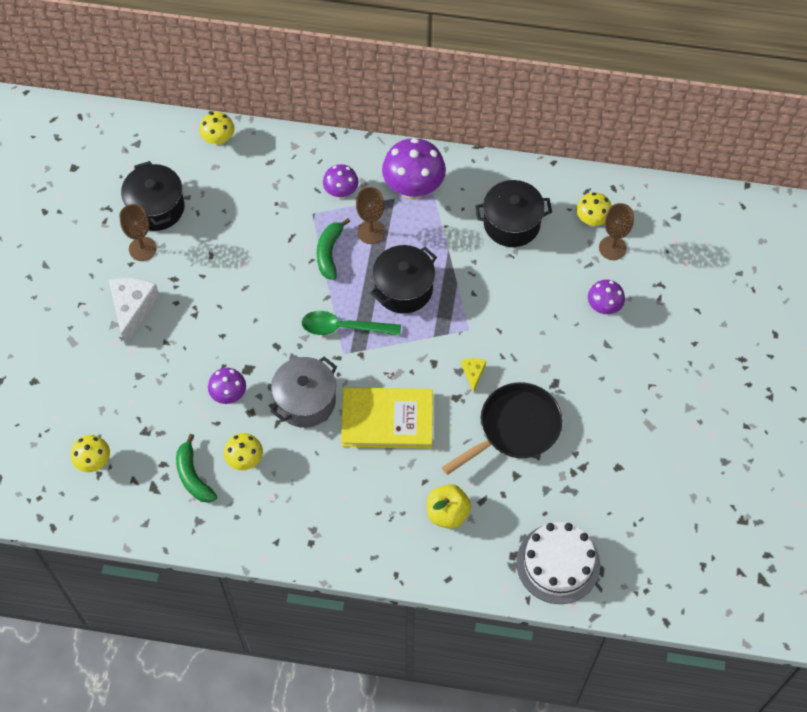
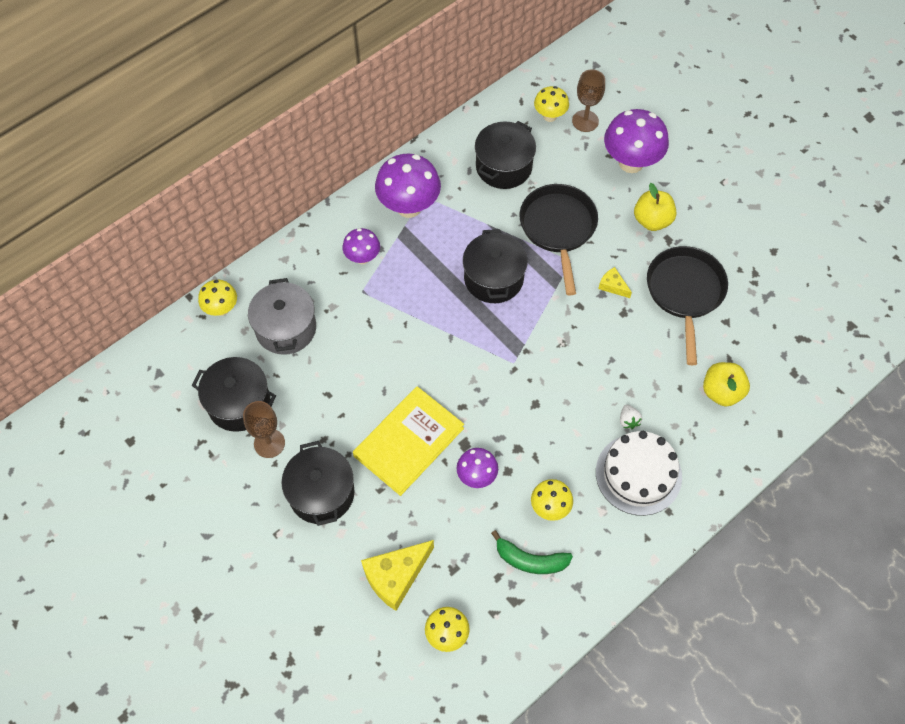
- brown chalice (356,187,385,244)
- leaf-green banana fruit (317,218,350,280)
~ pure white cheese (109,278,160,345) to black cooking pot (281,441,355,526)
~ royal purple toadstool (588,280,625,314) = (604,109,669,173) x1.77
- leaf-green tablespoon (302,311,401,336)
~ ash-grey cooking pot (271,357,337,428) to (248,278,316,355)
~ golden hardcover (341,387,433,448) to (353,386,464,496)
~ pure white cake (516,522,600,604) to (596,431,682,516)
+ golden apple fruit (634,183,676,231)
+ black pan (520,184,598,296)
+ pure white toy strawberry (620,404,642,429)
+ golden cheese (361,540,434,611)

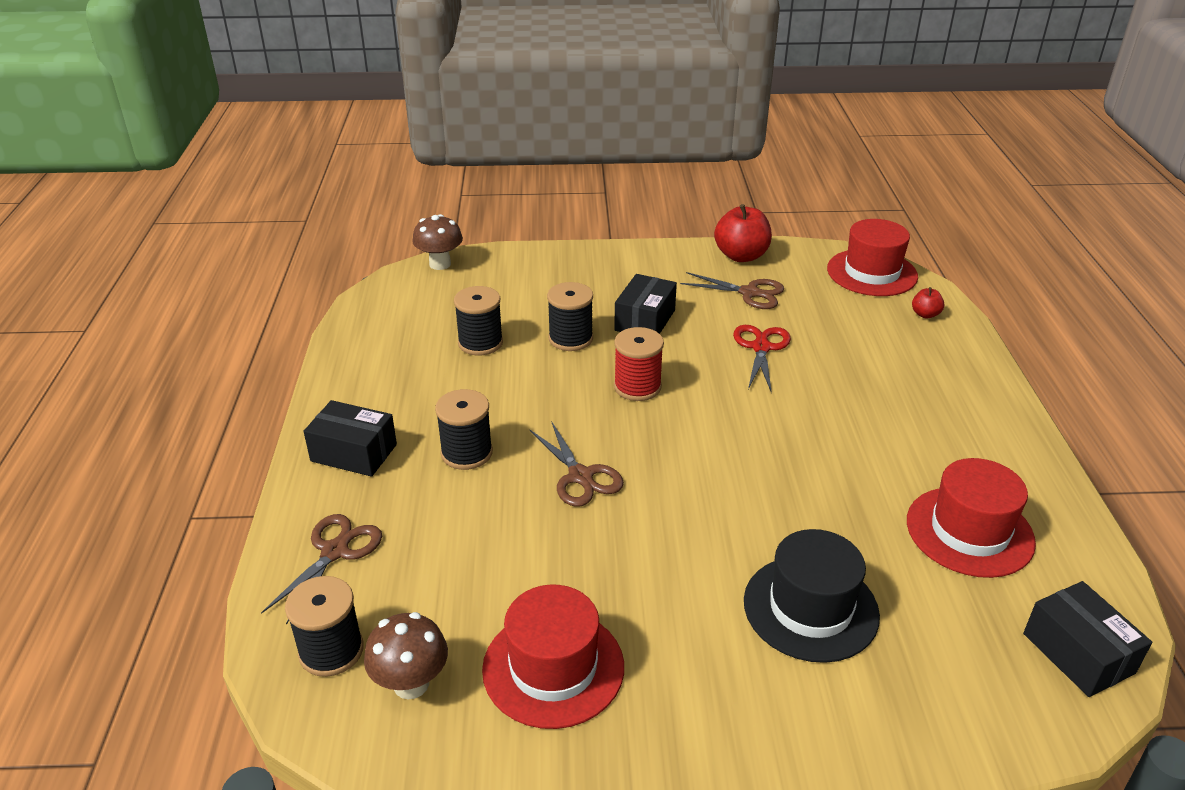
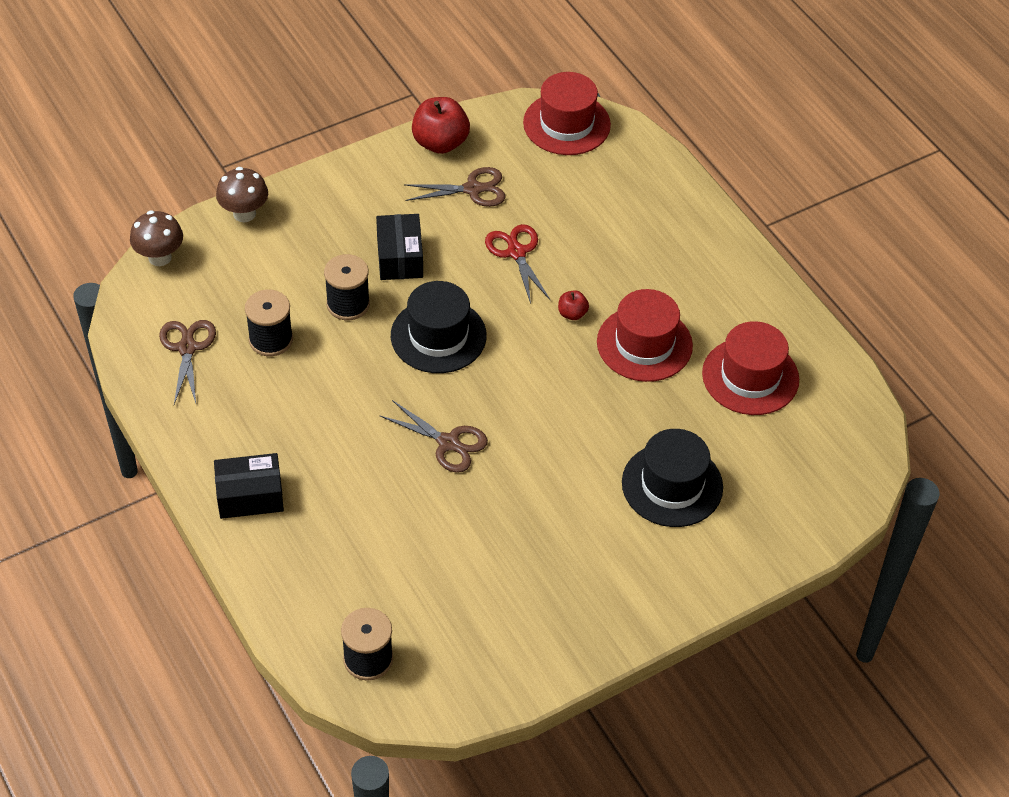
~ scarlet apple fruit (912,287,944,318) to (558,290,589,320)
~ scarlet reel of thread (614,327,664,401) to black hat (391,281,487,373)
- black reel of thread (435,389,493,470)
~ brown scissors (261,514,382,625) to (159,320,216,404)
- black parcel (1023,581,1152,697)
~ scarlet hat (482,585,624,729) to (597,289,693,382)
~ brown toadstool (364,612,448,699) to (216,167,268,222)

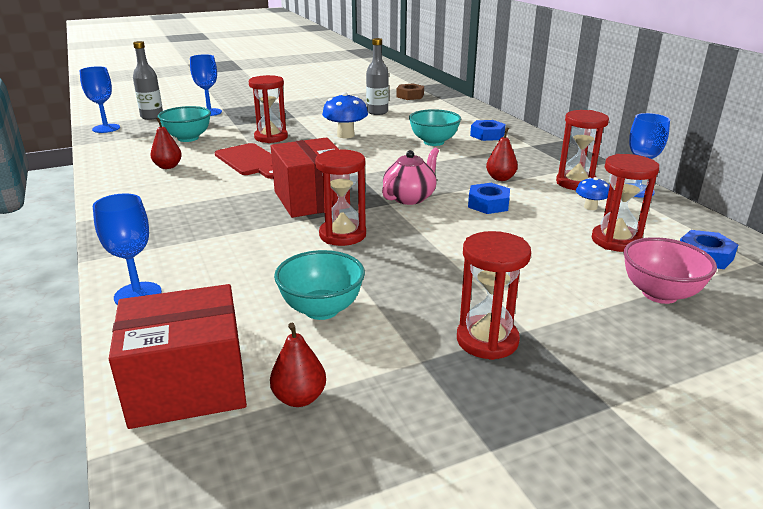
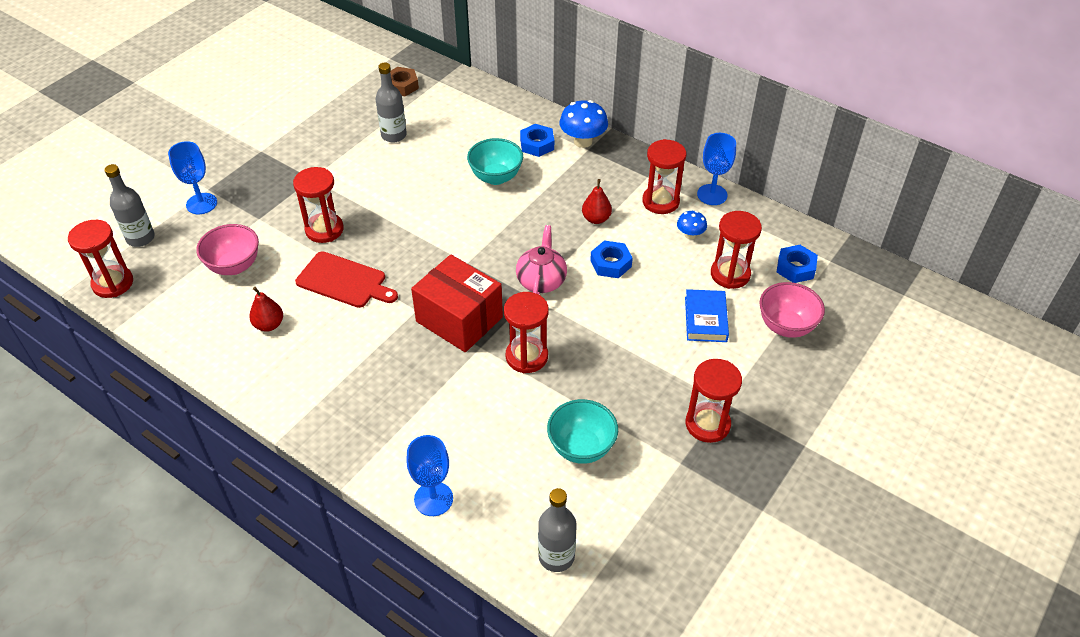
~ blue chalice (79,66,120,133) to scarlet sand timer (68,220,133,298)
~ blue toadstool (322,92,368,138) to (559,100,608,148)
~ aqua bowl (158,106,211,142) to rosy bowl (196,224,259,275)
~ scarlet parcel (109,284,247,429) to ash-grey flask (538,488,577,572)
- scarlet pear (270,323,326,407)
+ blue hardcover (685,289,729,342)

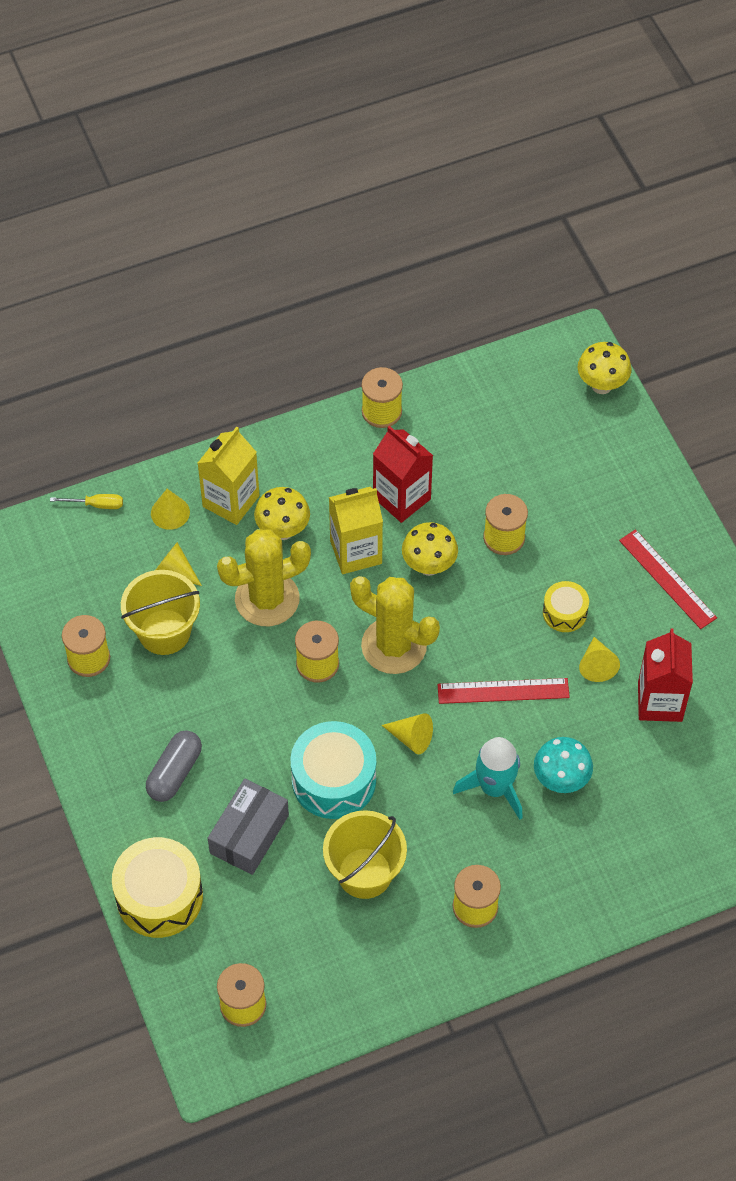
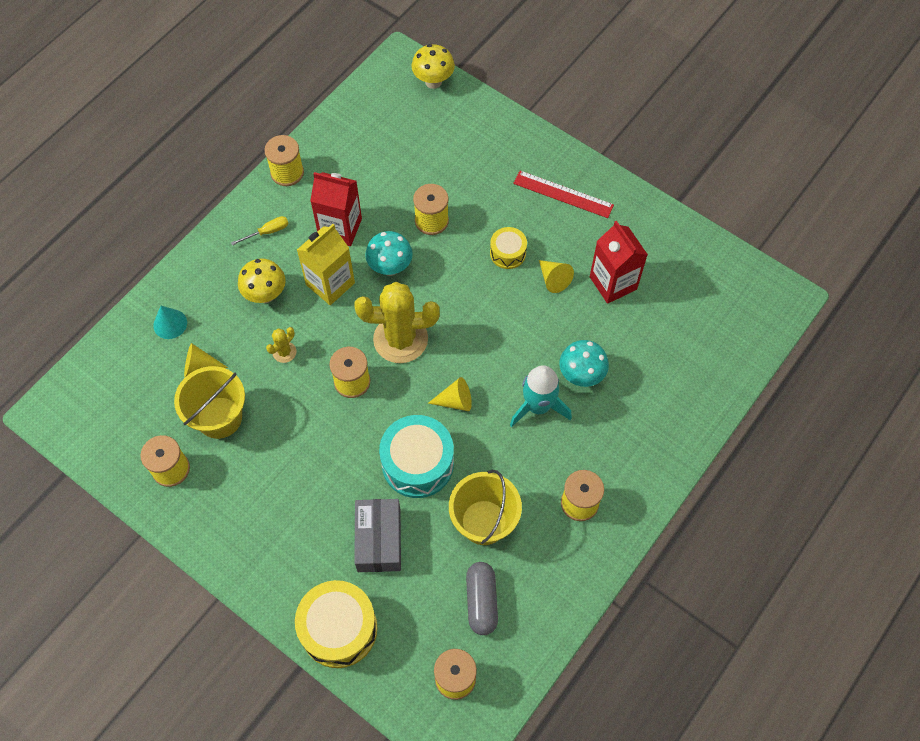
- golden carton (197,426,260,525)
~ golden solid cone (151,489,190,530) to aqua solid cone (153,306,187,339)
~ golden flat screwdriver (50,494,123,509) to (231,216,289,246)
~ golden toadstool (402,522,458,576) to aqua toadstool (365,231,413,276)
~ golden prickly plant (217,529,311,626) = (266,327,297,363) x0.44
- scarlet ruler (437,678,570,704)
~ ash-grey pill shape (146,730,202,802) to (466,562,498,635)

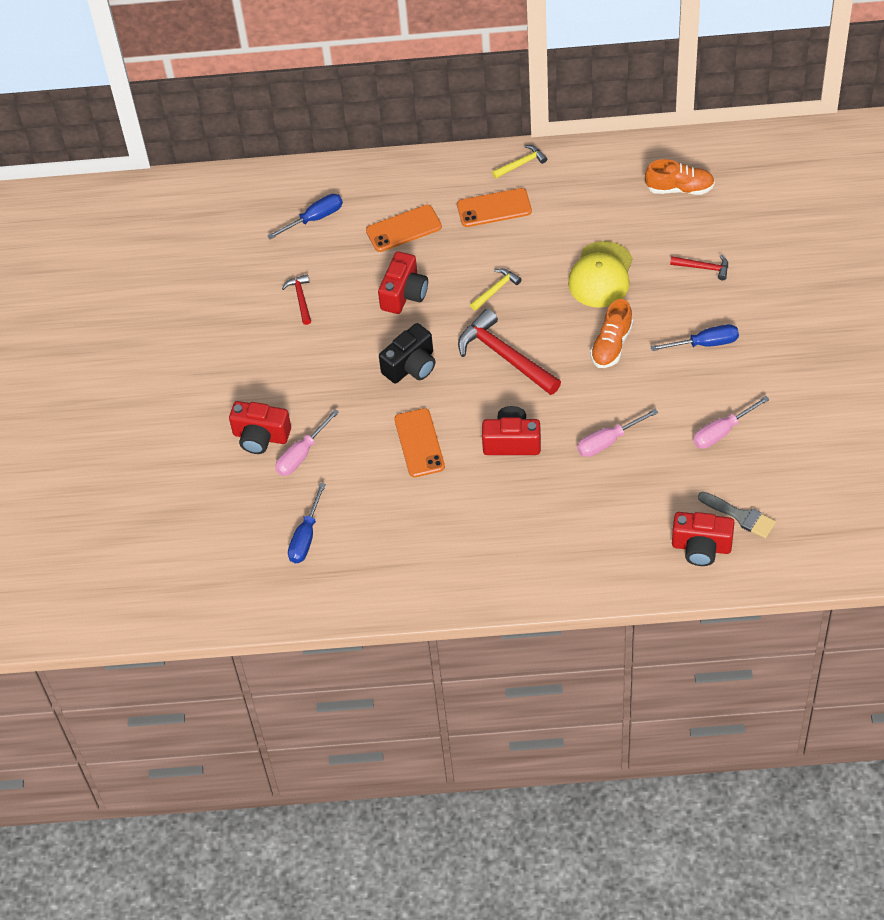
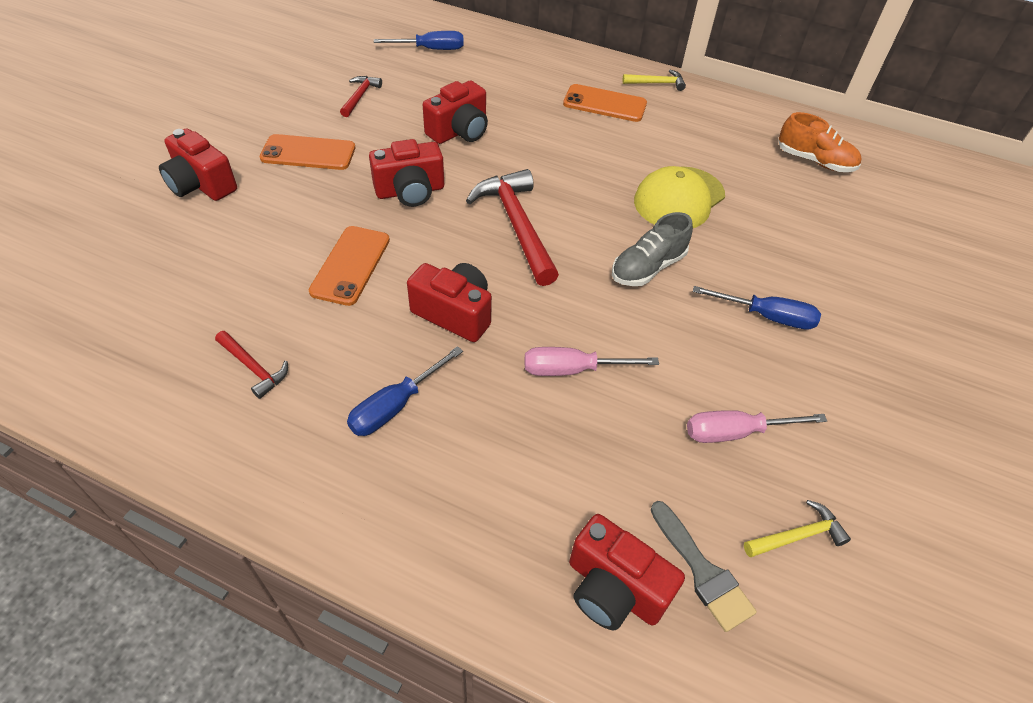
~ orange phone (366,205,442,252) to (260,134,355,170)
~ scarlet claw hammer (670,255,728,280) to (215,331,288,399)
~ golden claw hammer (470,268,521,311) to (744,500,851,557)
~ orange sneaker (590,299,633,368) to ash-grey sneaker (612,212,693,286)
~ black camera (379,323,435,383) to scarlet camera (369,139,444,207)
- rosy flat screwdriver (275,409,339,476)
~ blue flat screwdriver (288,483,326,563) to (347,346,463,436)

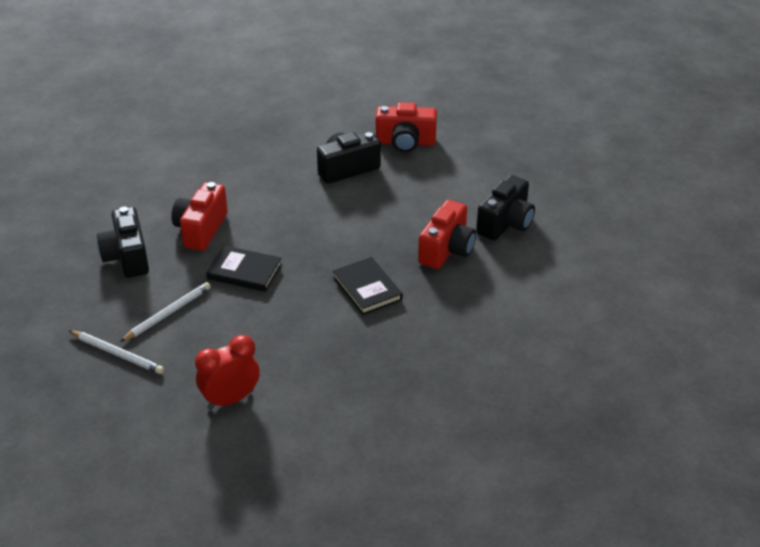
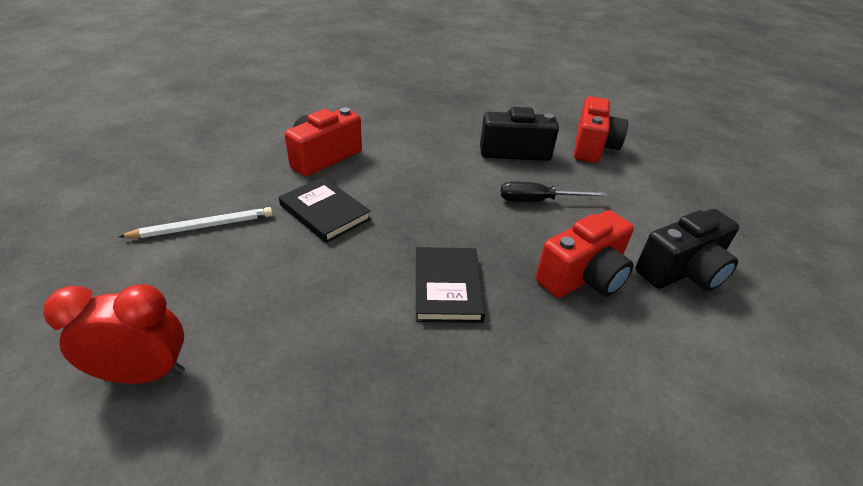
~ scarlet camera (376,102,437,152) = (574,96,628,163) 105 degrees counterclockwise
- black camera (97,207,149,278)
- pure white pencil (69,330,164,374)
+ black flat screwdriver (501,181,606,202)

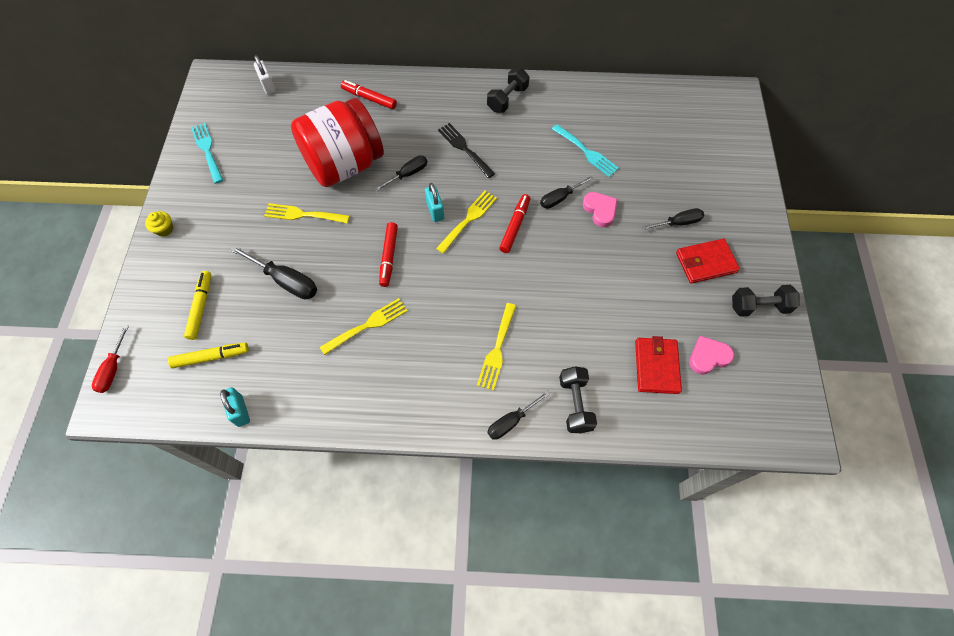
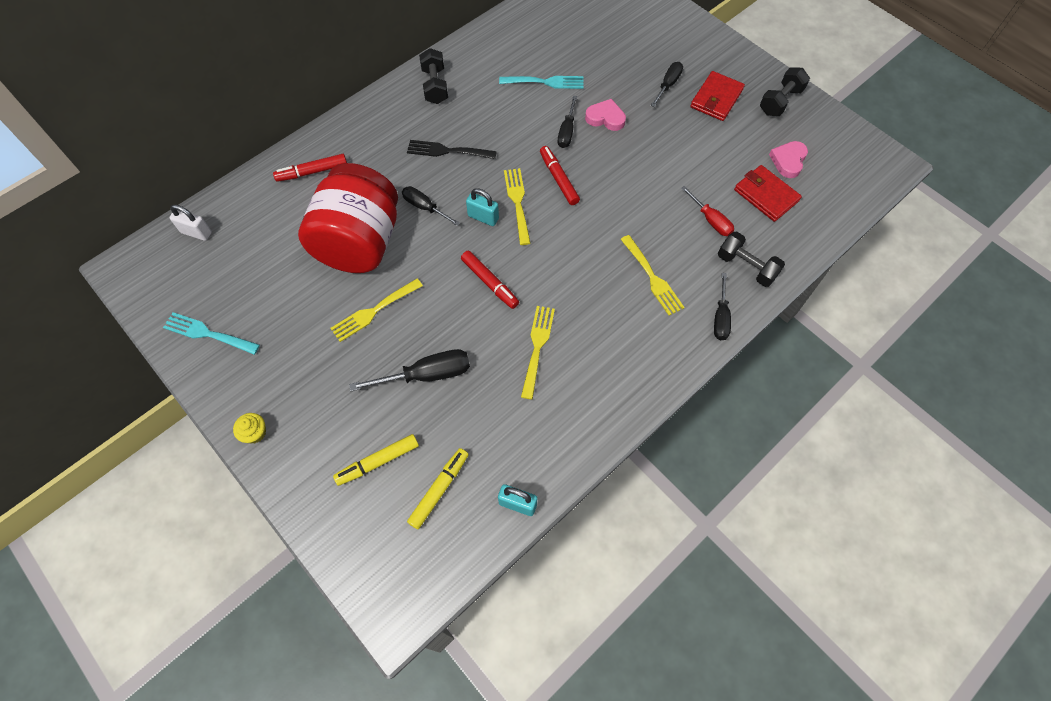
~ black flat screwdriver (374,155,428,192) = (402,186,460,226) 60 degrees counterclockwise
~ golden felt pen (184,271,211,340) = (333,434,419,486) 75 degrees counterclockwise
~ scarlet flat screwdriver (92,325,129,393) to (681,186,734,236)

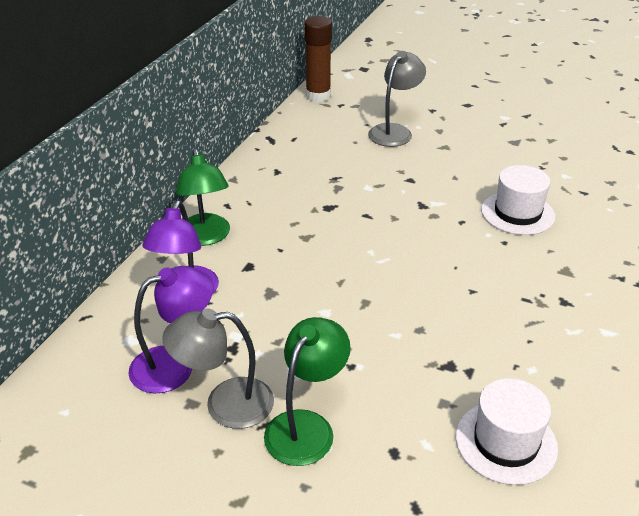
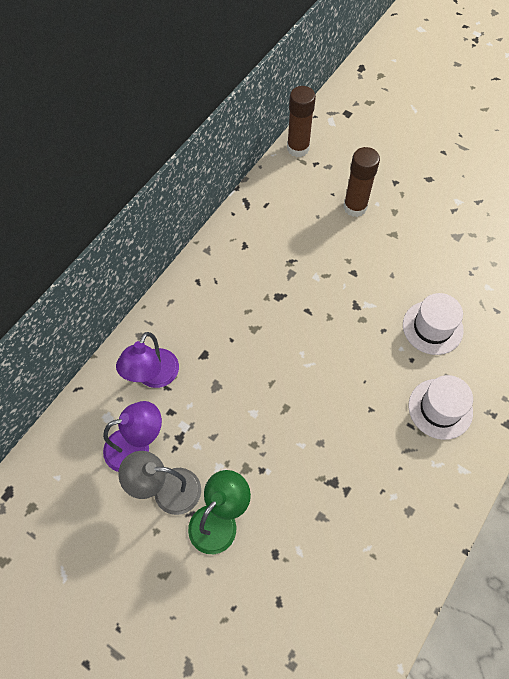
~ ash-grey desk lamp (368,51,426,147) to brown glue stick (343,147,380,217)
- leaf-green desk lamp (176,148,230,246)
~ pure white hat (456,378,558,485) to (408,375,473,440)

